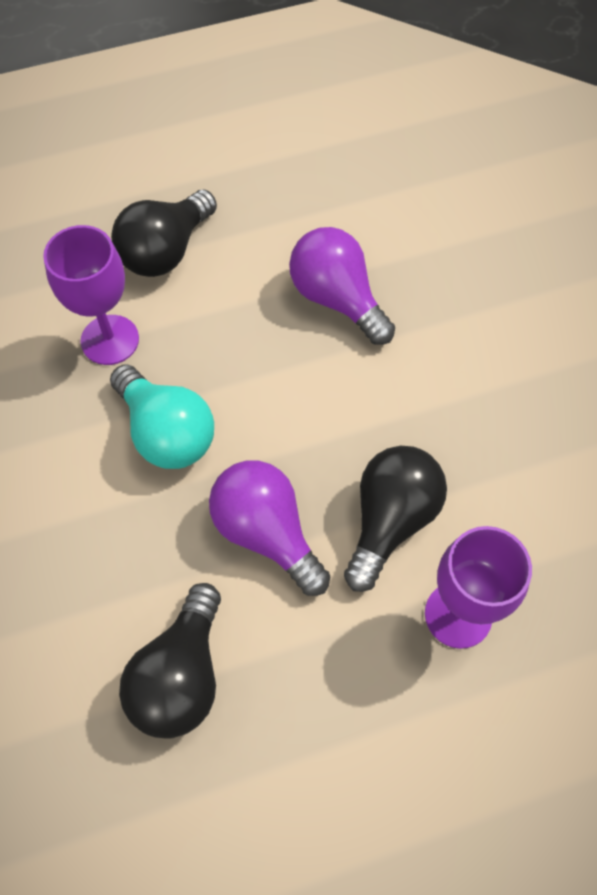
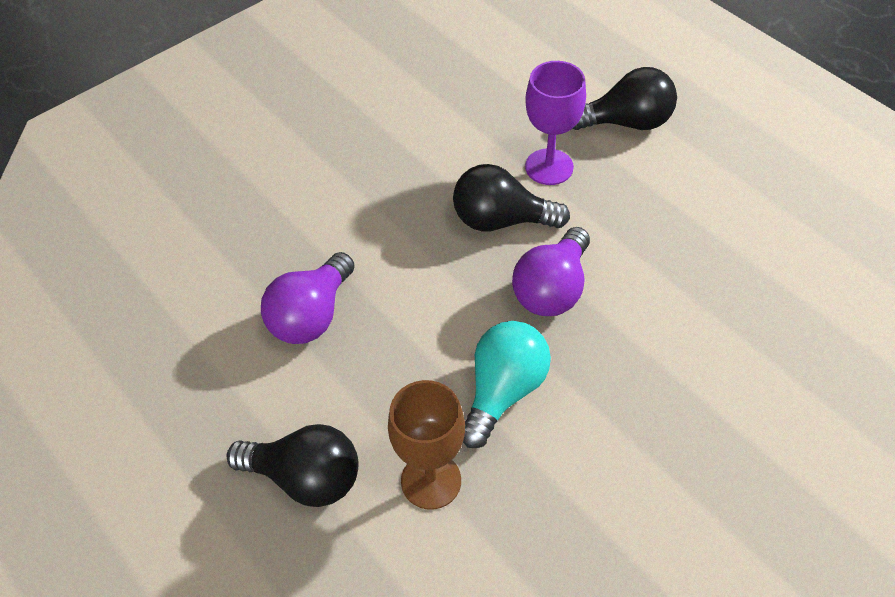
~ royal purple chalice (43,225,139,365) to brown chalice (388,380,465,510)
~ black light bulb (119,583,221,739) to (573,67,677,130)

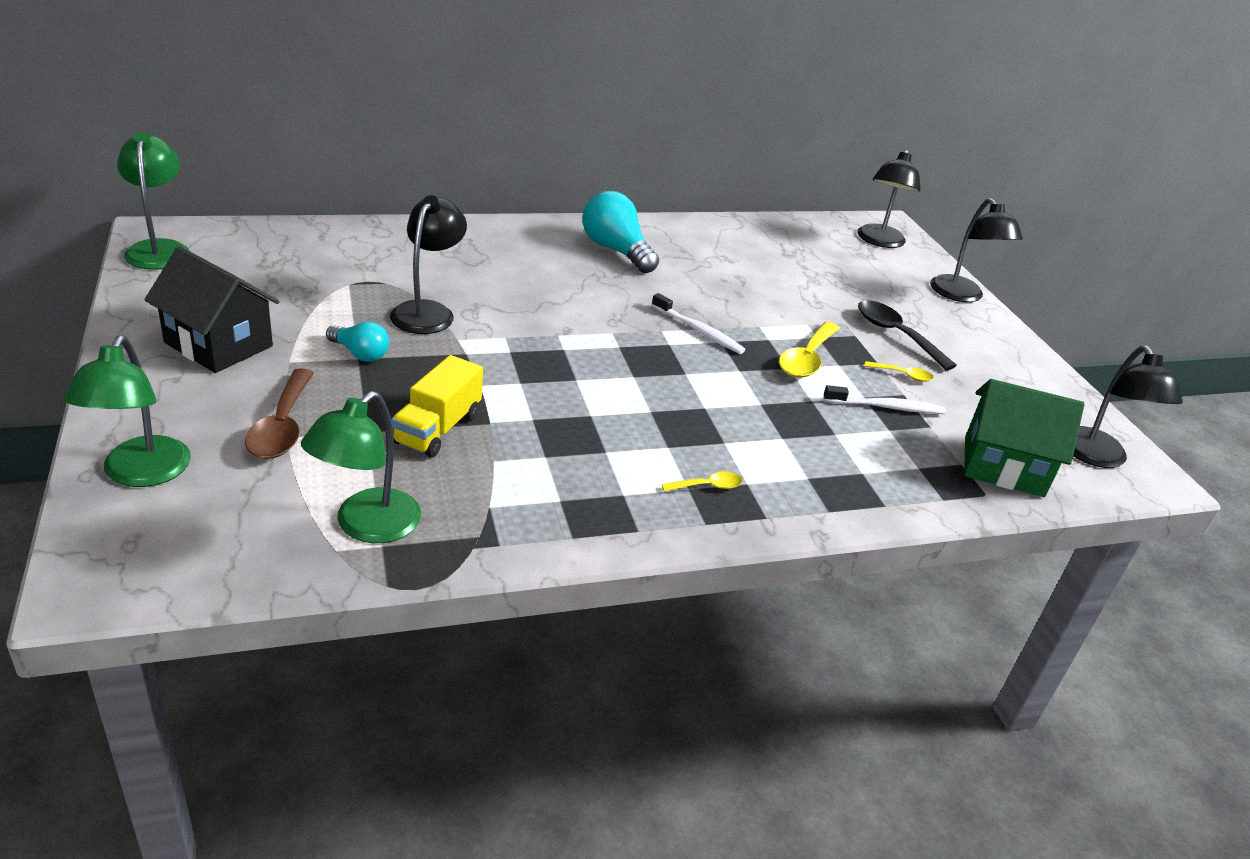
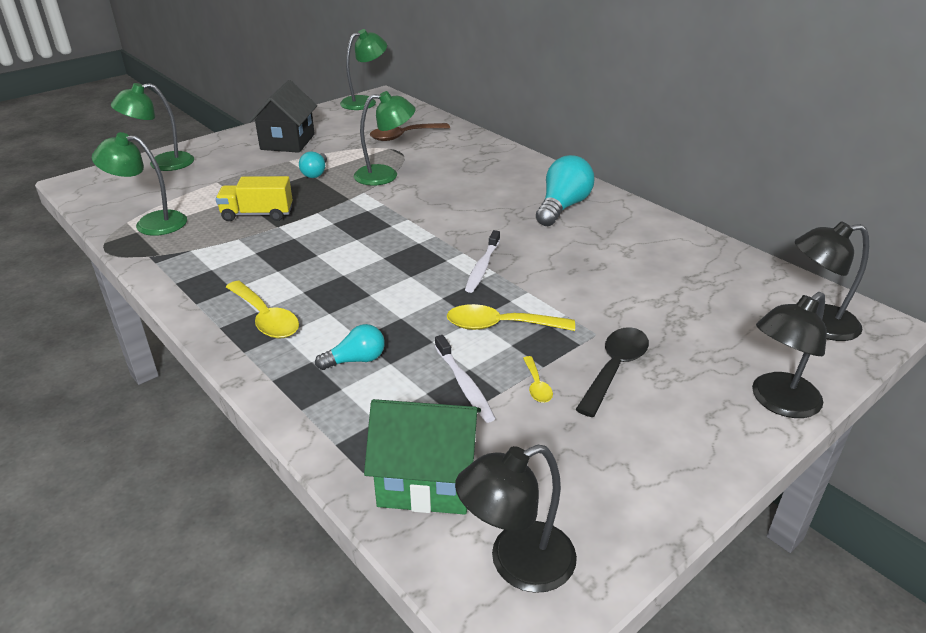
~ black desk lamp (390,195,467,334) to leaf-green desk lamp (354,91,416,186)
~ brown tablespoon (245,368,314,459) to (370,123,450,141)
~ leaf-green house (964,379,1085,497) = (364,399,481,515) 75 degrees counterclockwise
~ golden tablespoon (661,472,742,492) = (226,281,299,339) x1.91
+ aqua light bulb (315,324,385,370)

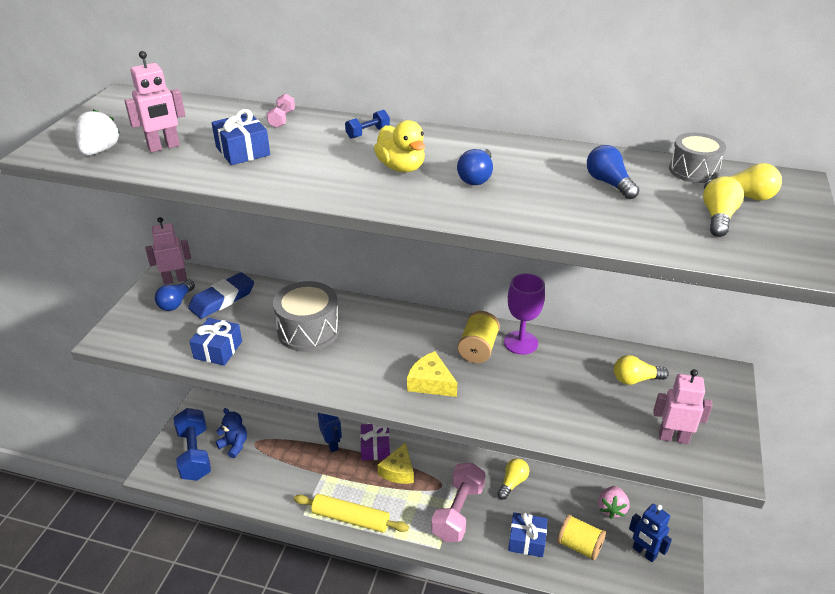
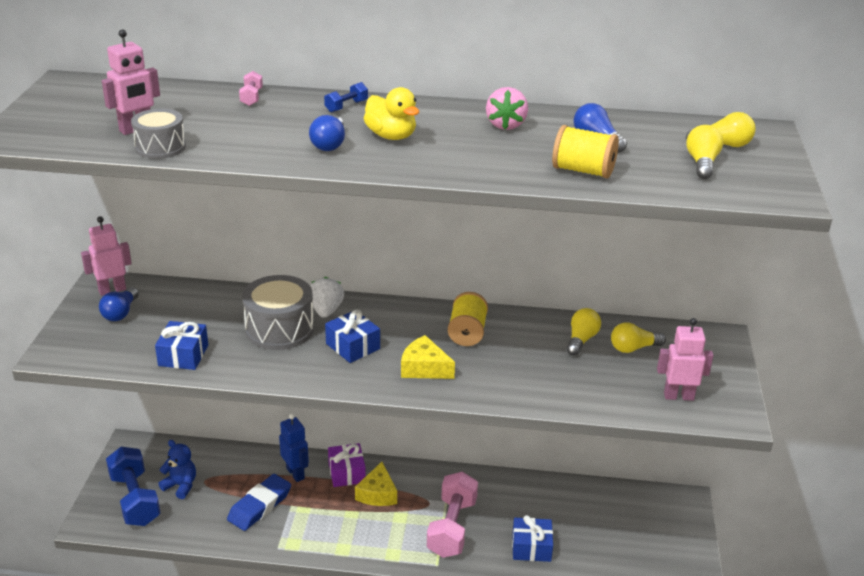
~ pure white toy strawberry (75,109,120,156) to (311,277,344,318)
~ blue gift (212,109,270,165) to (325,309,380,363)
~ ash-grey toy drum (669,133,726,183) to (131,109,186,159)
~ blue light bulb (457,148,493,185) to (309,115,345,151)
~ blue pencil eraser (188,272,254,319) to (227,474,291,531)
- royal purple chalice (504,273,545,355)
~ golden light bulb (497,458,529,500) to (567,308,601,356)
~ rosy toy strawberry (598,486,630,519) to (486,87,528,130)
- golden dough roller (294,494,409,532)
- blue robot figure (629,504,672,562)
~ golden reel of thread (557,514,606,561) to (552,125,619,178)

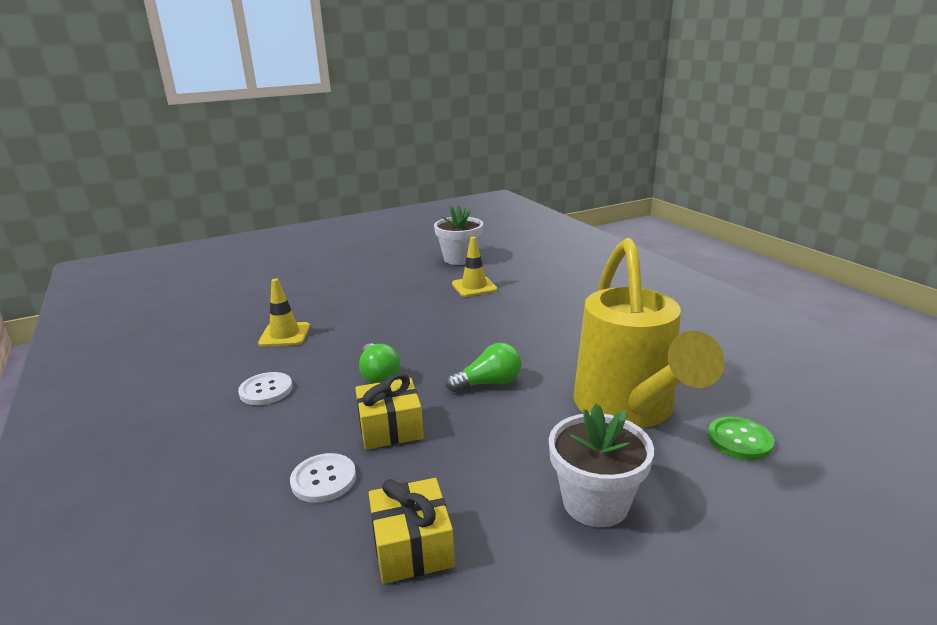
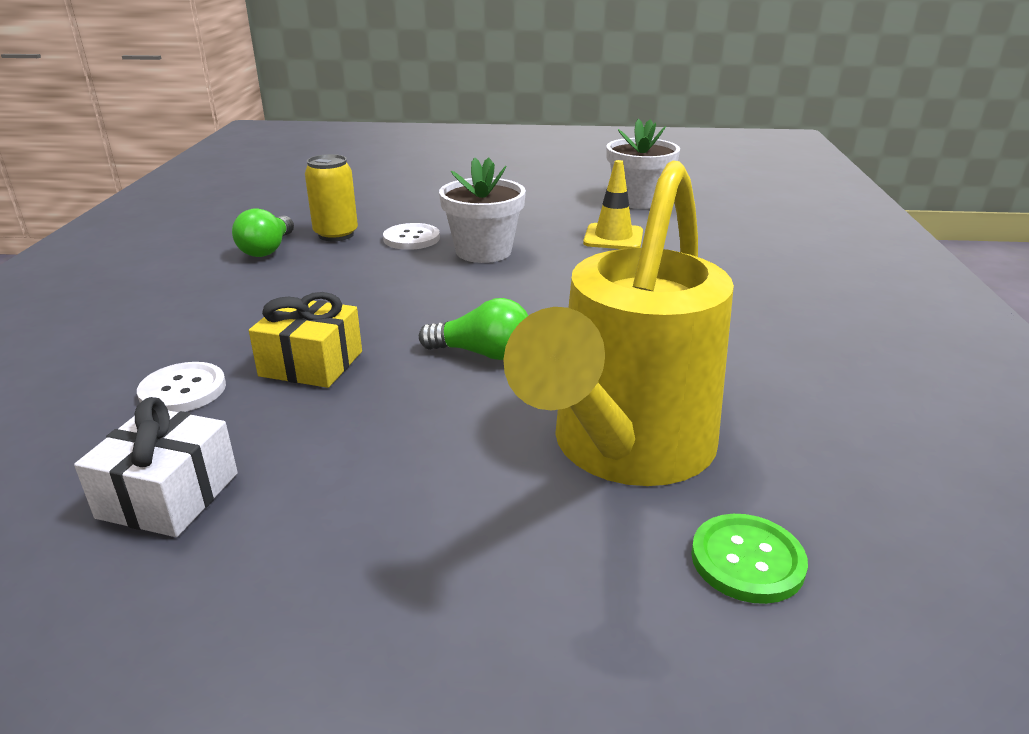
~ golden safety cone (258,279,310,347) to golden tin (305,154,358,241)
~ leaf-green light bulb (359,343,401,384) to (232,208,294,257)
~ pure white shirt button (238,372,293,405) to (383,223,440,250)
~ pure white potted plant (549,404,654,527) to (439,157,526,263)
~ golden gift (369,478,455,584) to pure white gift (74,397,238,537)

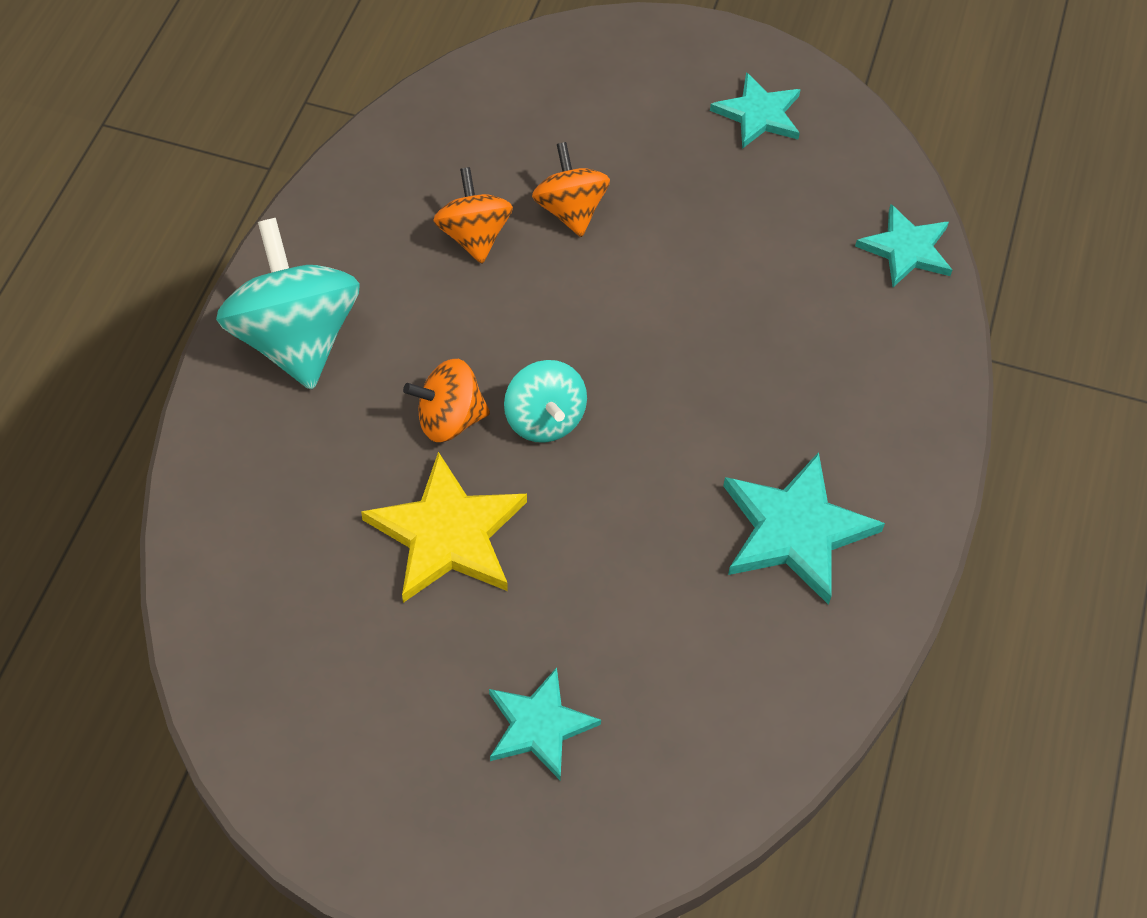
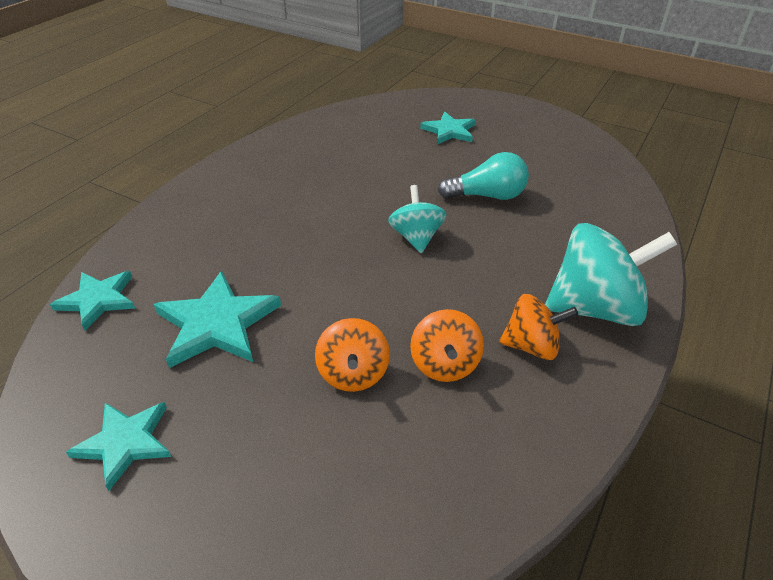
~ aqua spinning top (216,218,360,390) = (545,223,677,326) 90 degrees counterclockwise
~ orange spinning top (403,359,490,442) to (499,294,578,360)
~ golden five-pointed star (361,452,527,603) to aqua light bulb (438,152,529,200)
~ aqua five-pointed star (723,452,885,605) to (154,271,281,368)

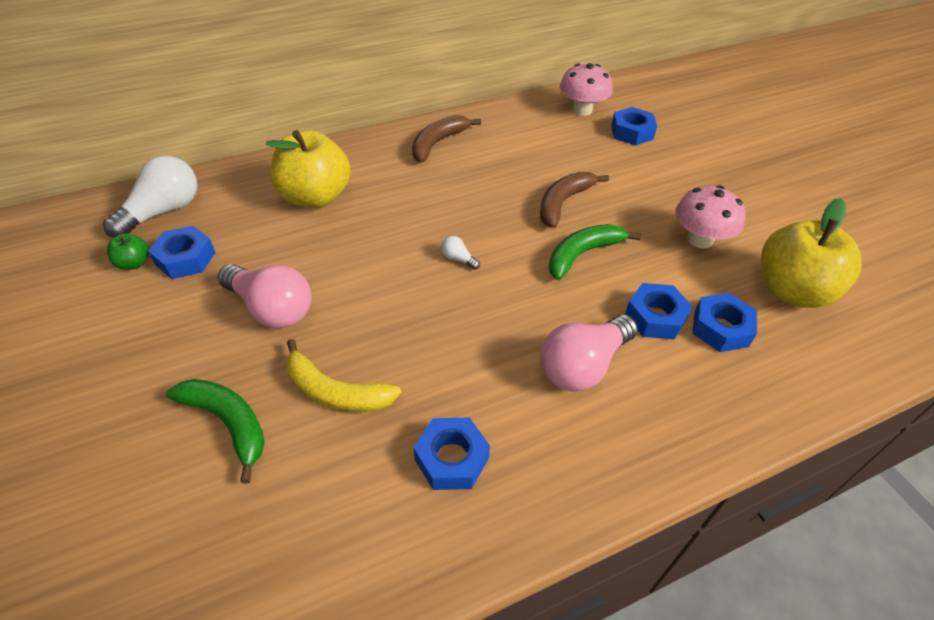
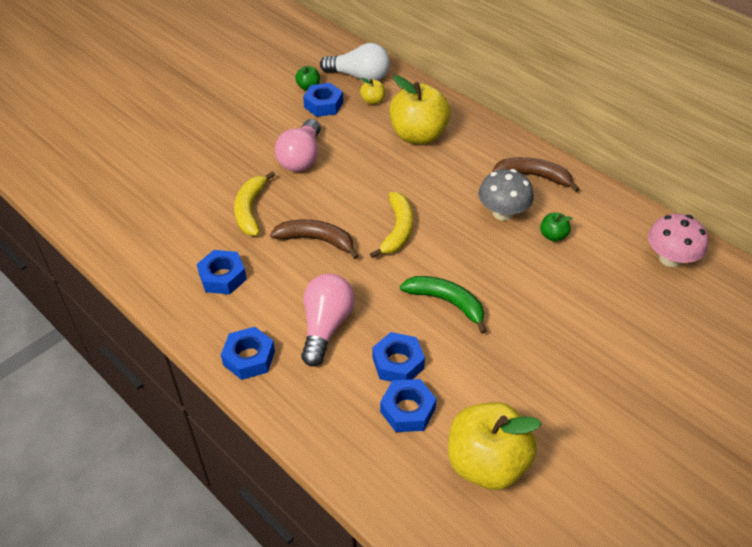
~ blue hexagon nut (611,107,657,145) to (221,327,275,380)
~ brown banana fruit (540,172,609,228) to (270,220,359,259)
- rosy toadstool (675,185,746,248)
~ pure white light bulb (441,236,480,270) to golden banana fruit (370,192,413,258)
~ rosy light bulb (540,315,638,392) = (301,274,355,367) 75 degrees clockwise
- leaf-green banana fruit (166,379,265,484)
+ golden apple fruit (360,78,385,105)
+ ash-grey toadstool (478,169,534,221)
+ leaf-green apple fruit (540,213,573,242)

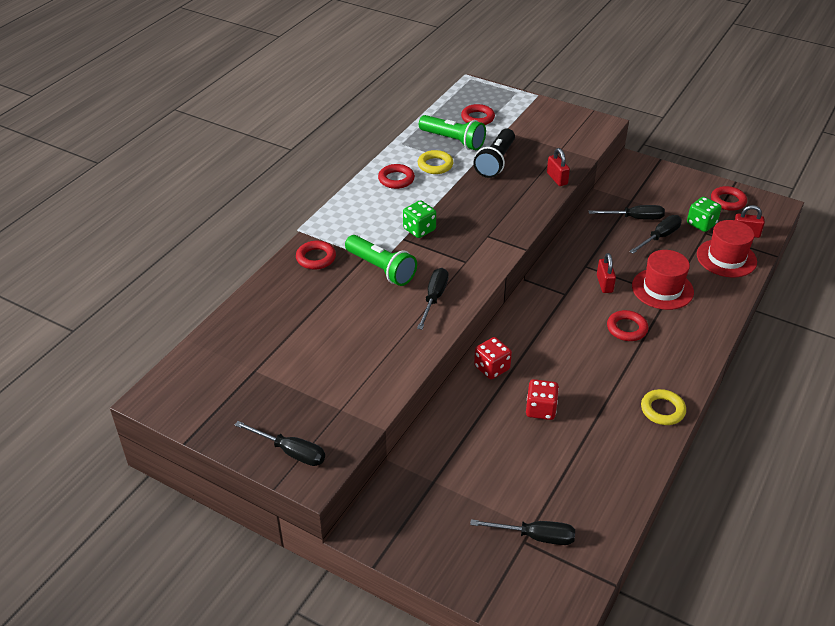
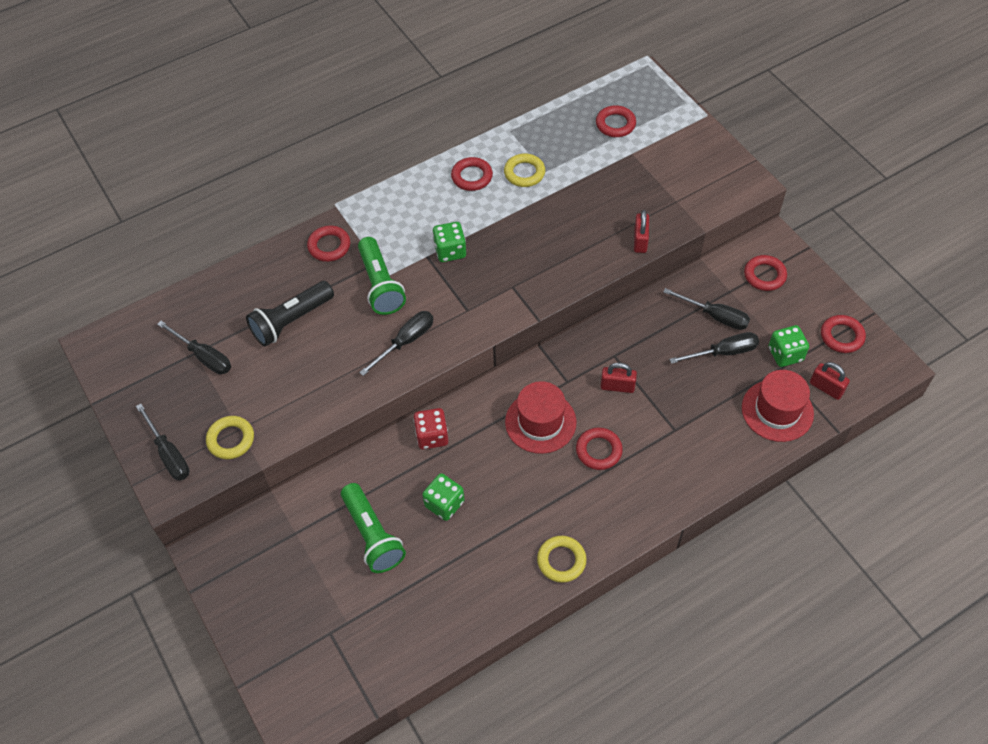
~ leaf-green flashlight (419,115,486,150) to (341,483,406,573)
~ black flashlight (473,128,515,178) to (246,281,334,346)
~ scarlet hat (632,250,694,310) to (505,381,576,454)
~ scarlet small lock (597,253,616,293) = (600,363,637,393) 75 degrees clockwise
~ scarlet dice (526,379,559,420) to leaf-green dice (422,473,465,521)
~ black flat screwdriver (470,519,575,545) to (157,321,231,374)
+ scarlet torus (744,255,787,291)
+ golden torus (206,416,254,459)

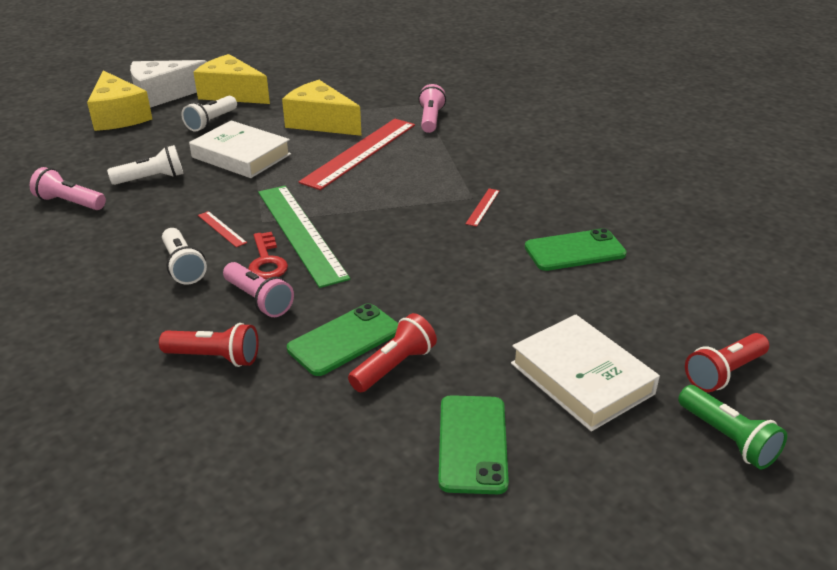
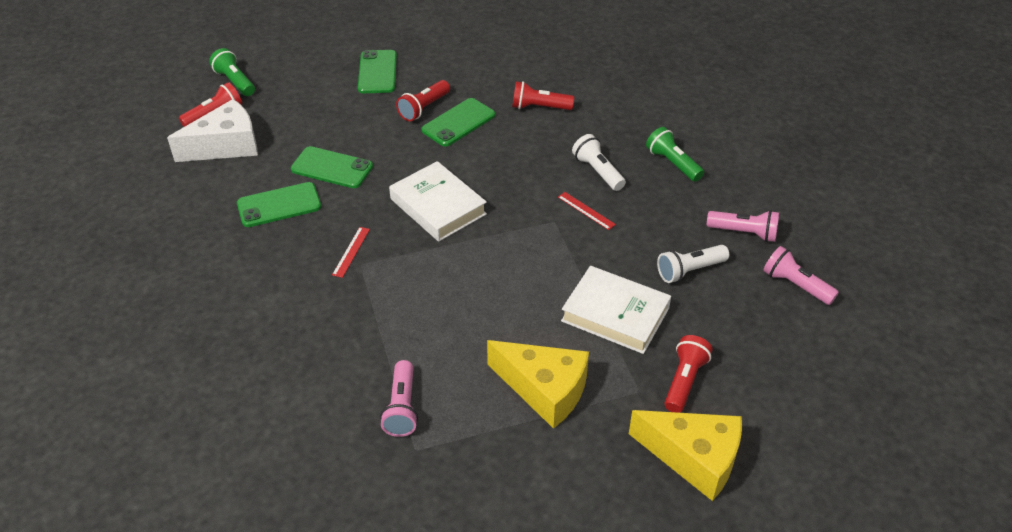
~ pure white cheese (130,60,207,108) to (167,99,258,162)
- golden cheese (87,70,152,131)
~ pure white flashlight (182,96,237,132) to scarlet flashlight (664,335,712,413)
- scarlet ruler (299,119,415,190)
- leaf-green ruler (258,186,350,288)
- scarlet key (248,232,288,279)
~ rosy flashlight (223,262,294,317) to (763,246,839,305)
~ pure white hardcover (511,315,660,431) to (389,161,487,242)
+ leaf-green flashlight (646,127,704,182)
+ leaf-green phone (291,146,373,188)

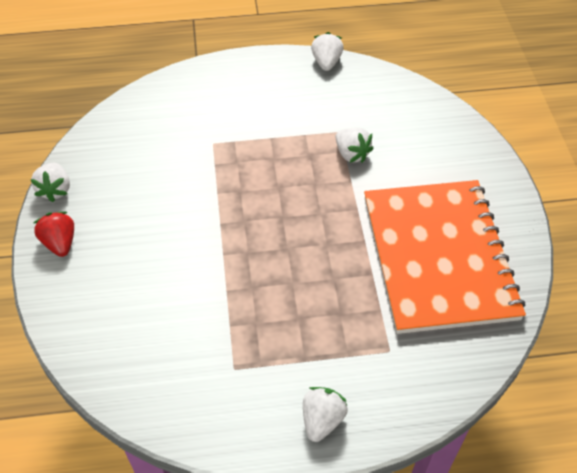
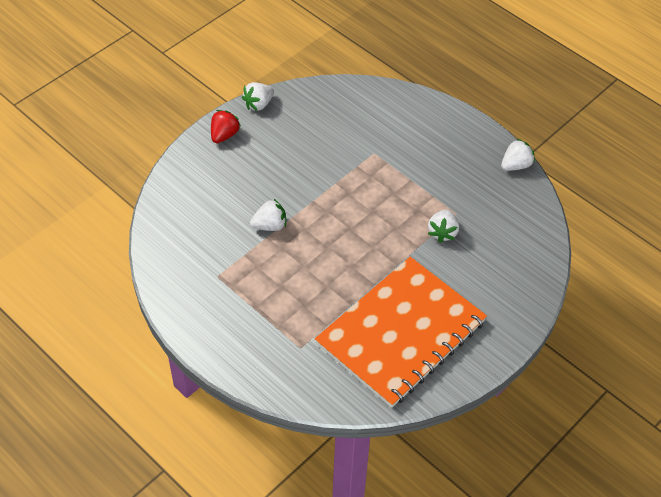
~ pure white toy strawberry (303,387,347,442) to (250,199,286,231)

